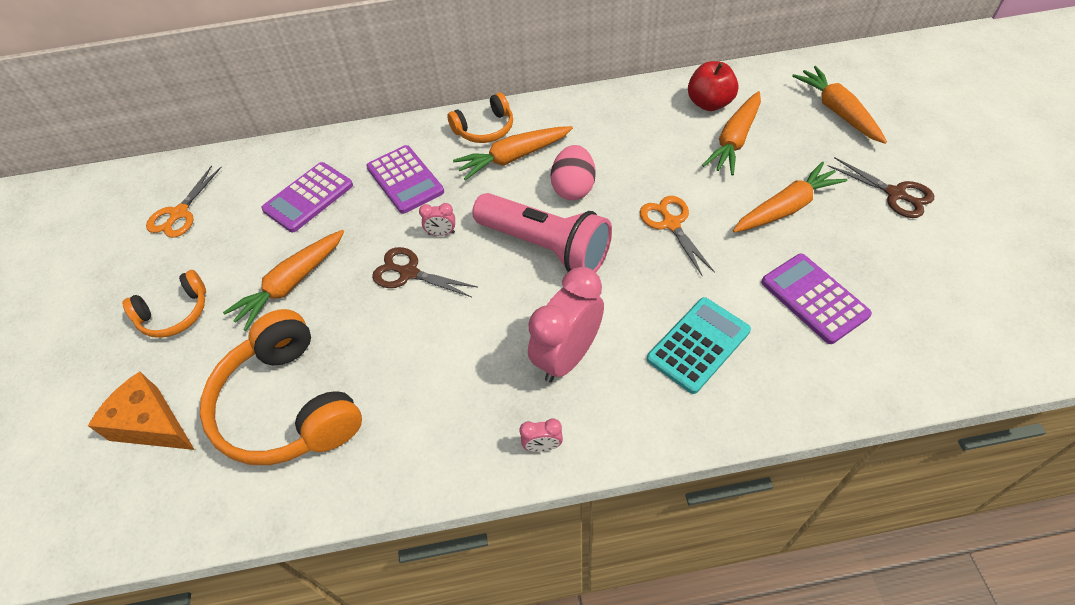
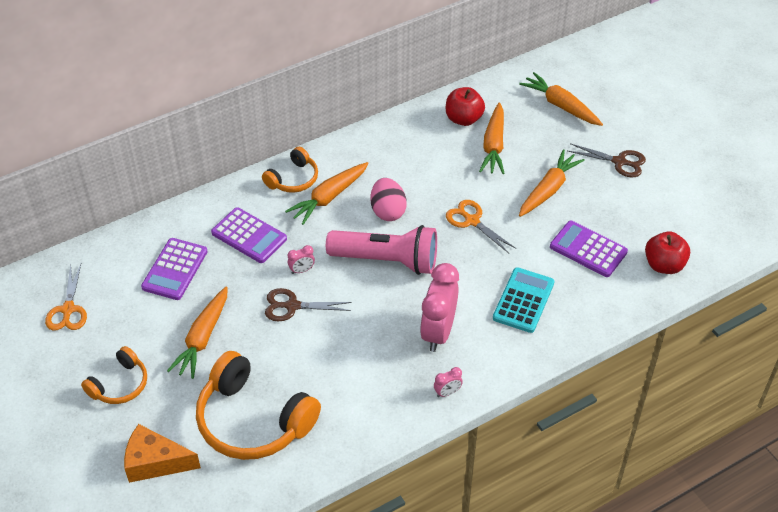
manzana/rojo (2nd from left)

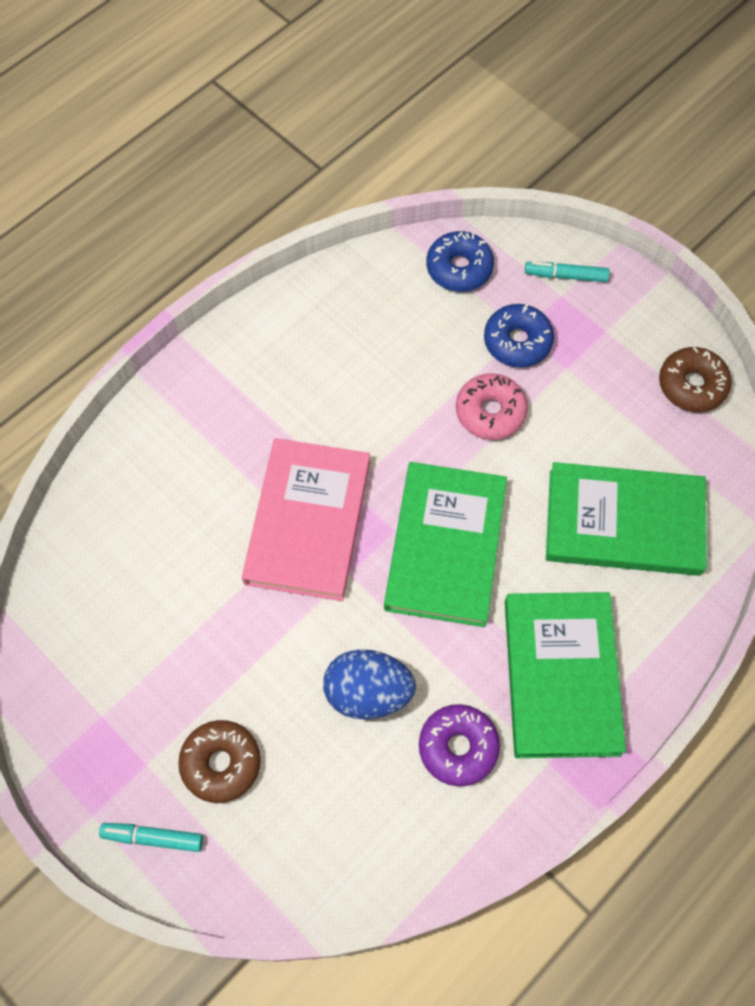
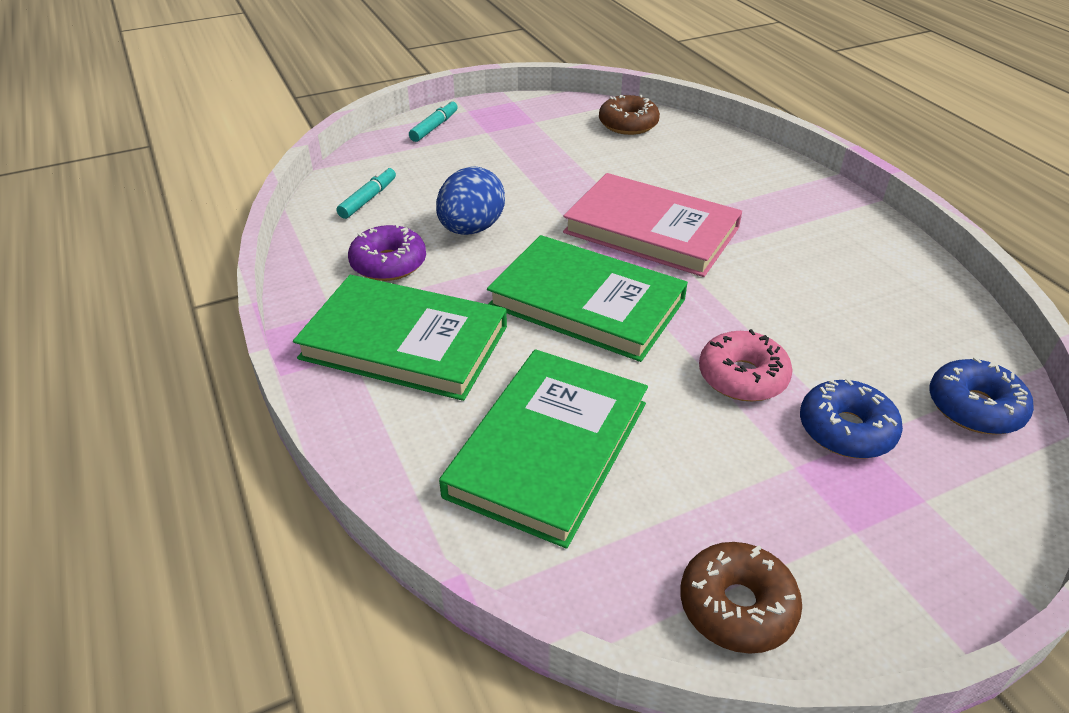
rotulador/turquesa (1st from left)
rosquilla/marrón (1st from left)

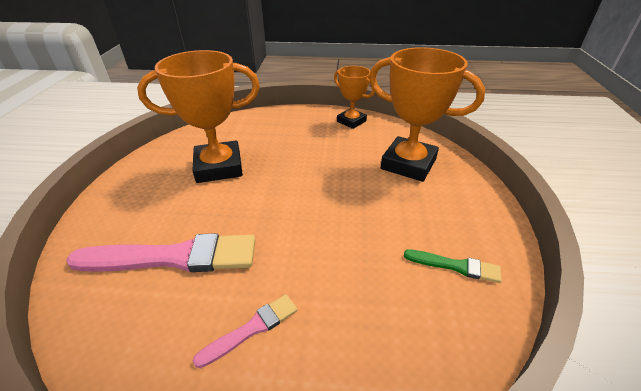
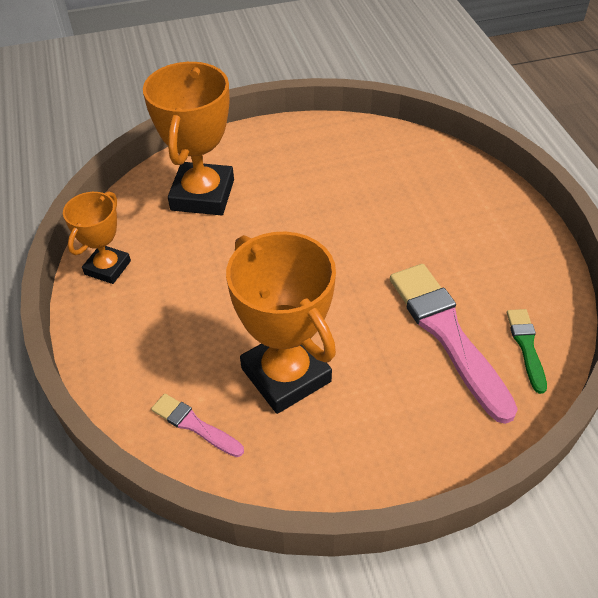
pincel/verde
pincel/rosa (1st from left)

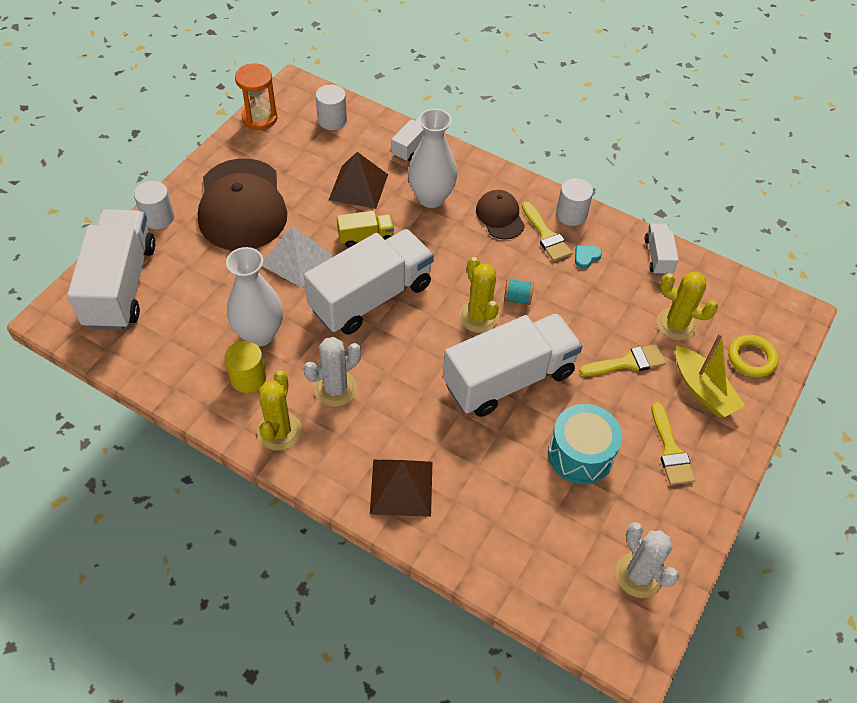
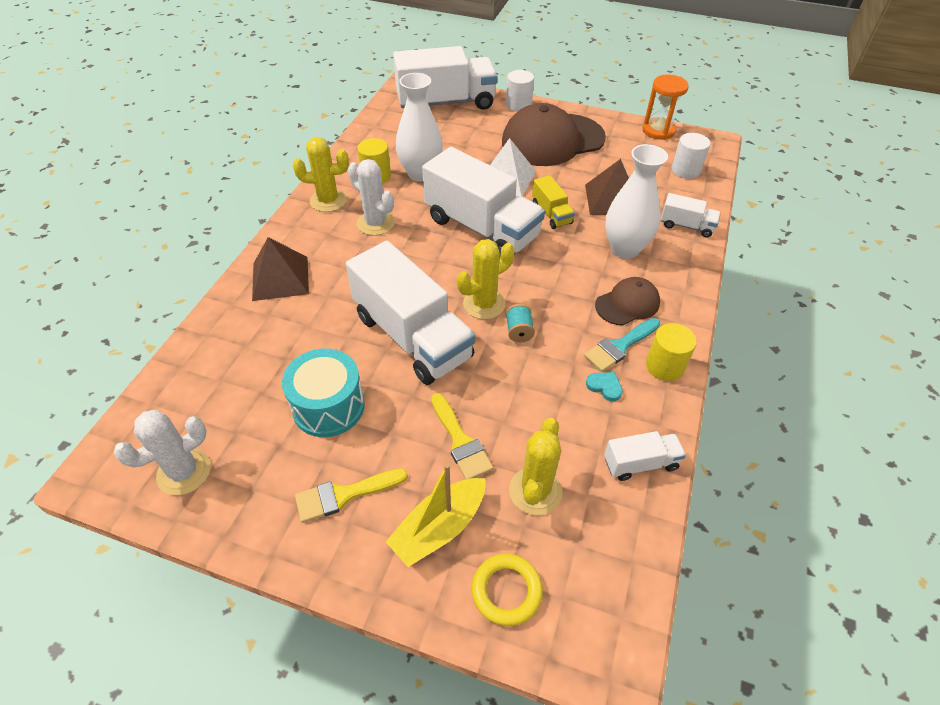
cilindro/amarillo (2nd from left)
pincel/turquesa

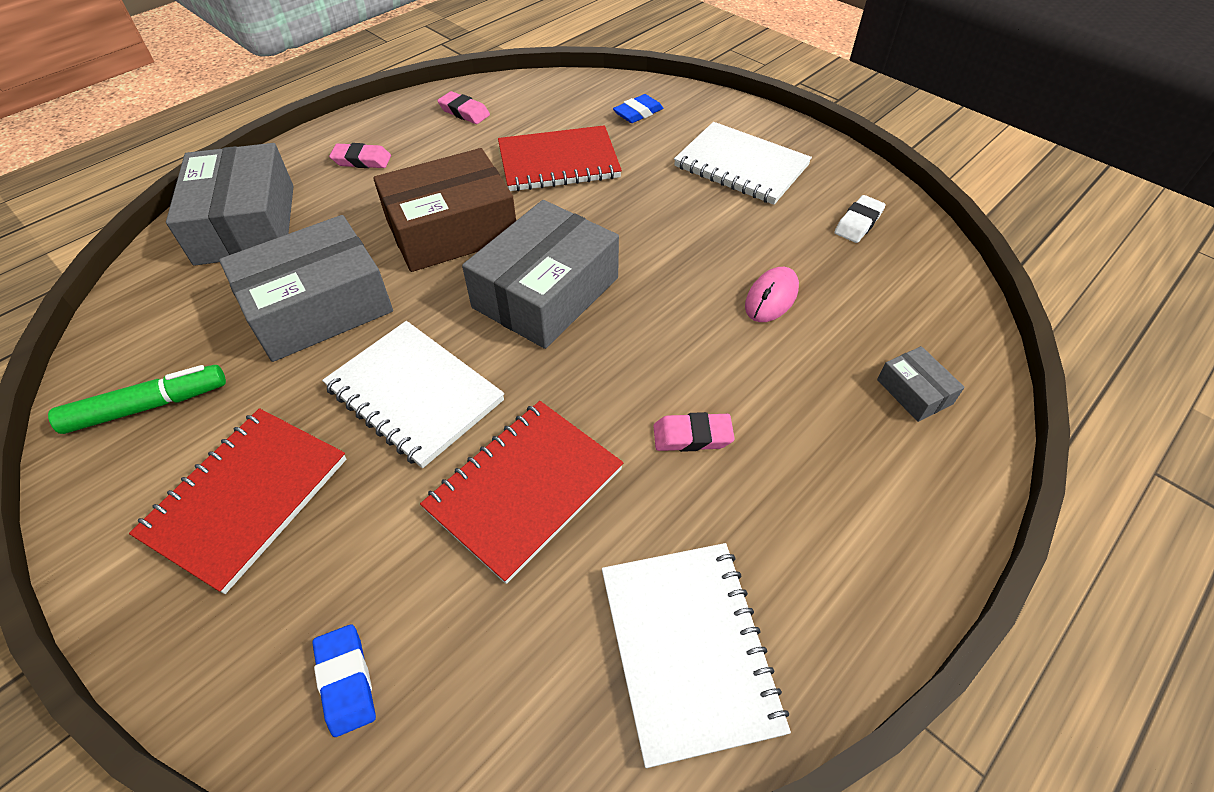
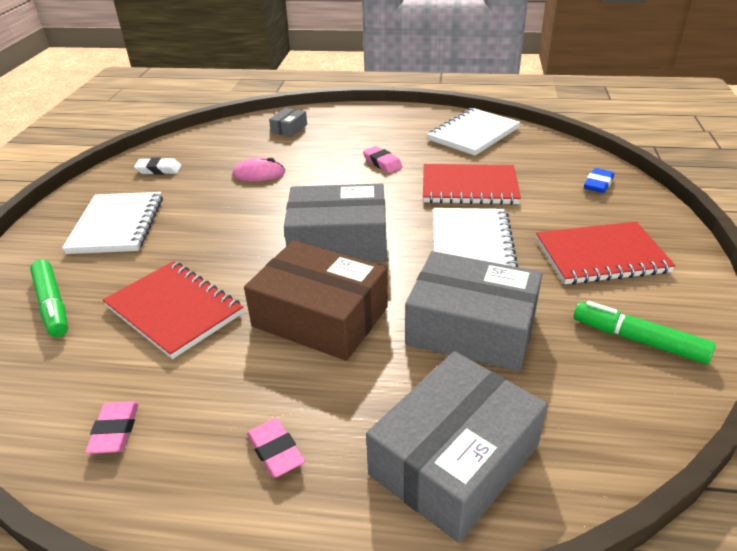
rotulador/verde (1st from left)

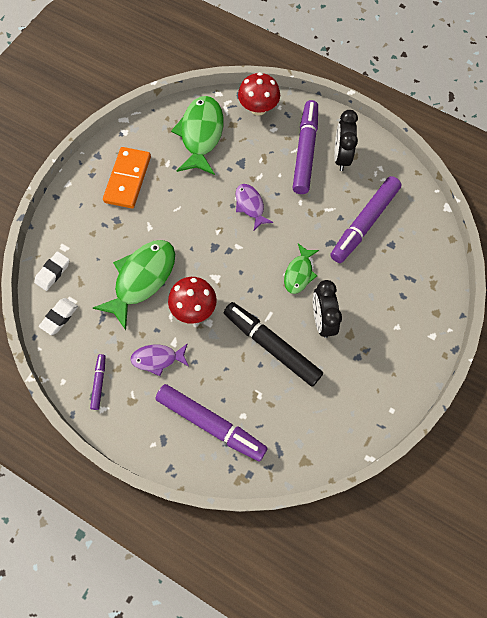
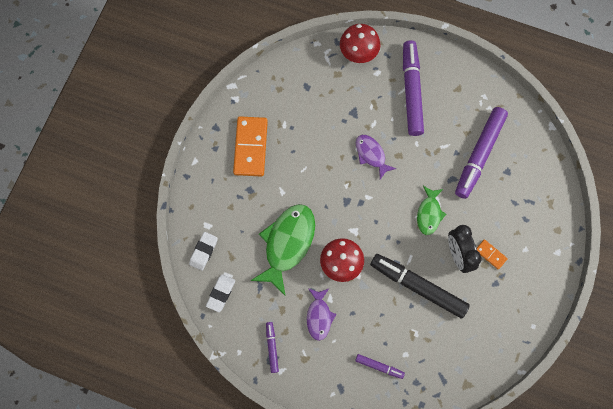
pez/verde (2nd from left in the first image)
despertador/negro (2nd from left in the first image)
pez/morado (1st from left)
rotulador/morado (2nd from left)
ficha de dominó/naranja (2nd from left)

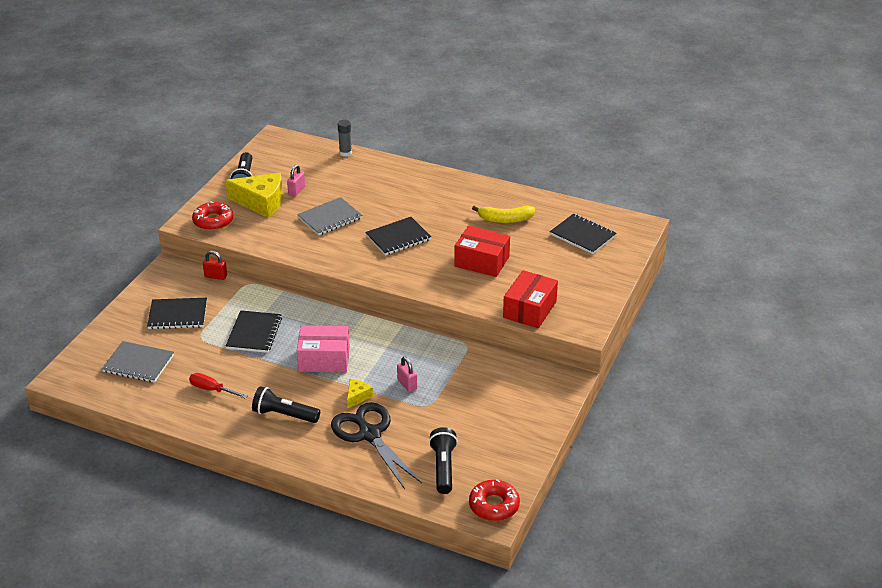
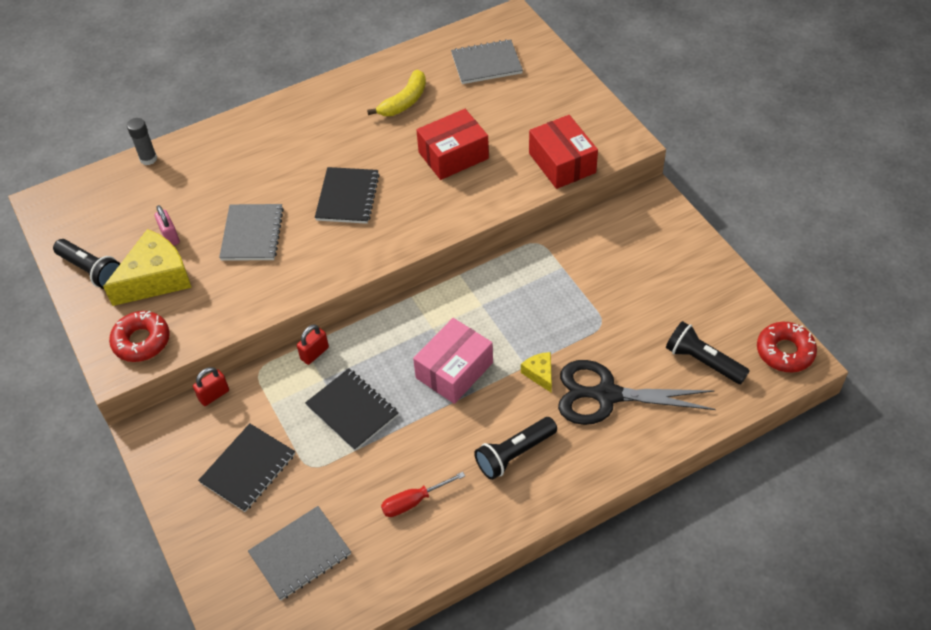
cuaderno/gris (3rd from left)
candado/rosa (2nd from left in the first image)
candado/rojo (2nd from left)

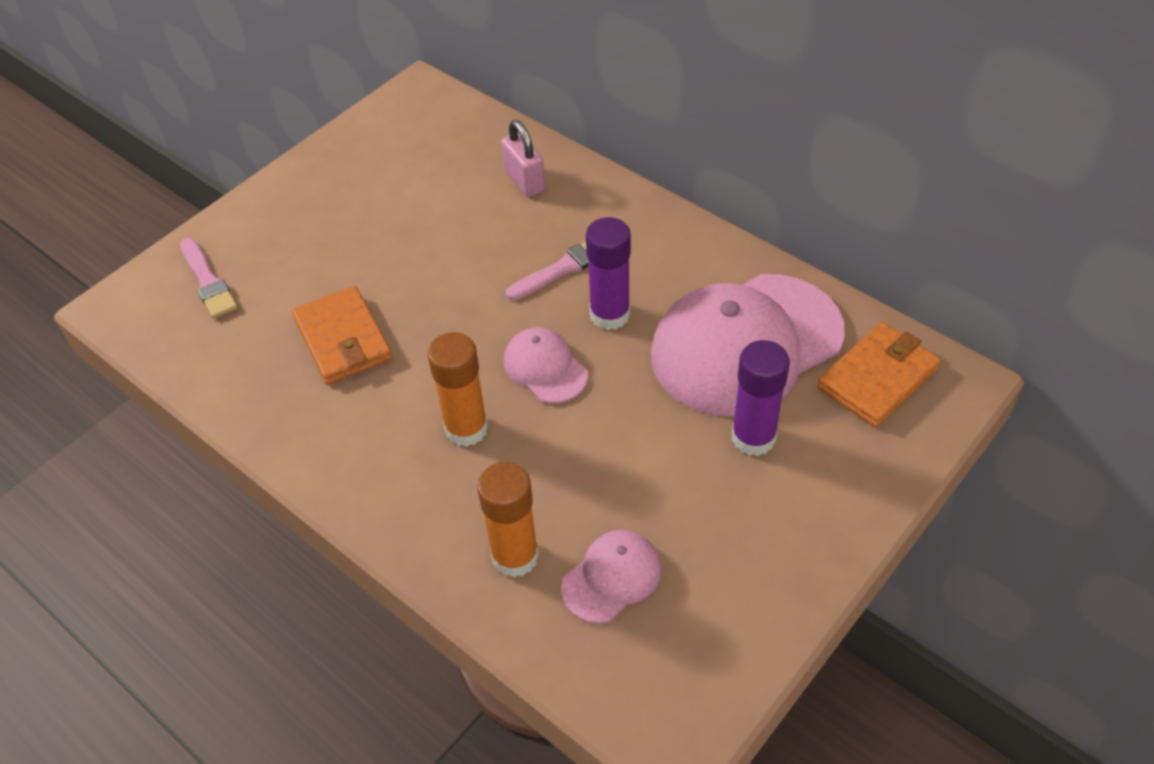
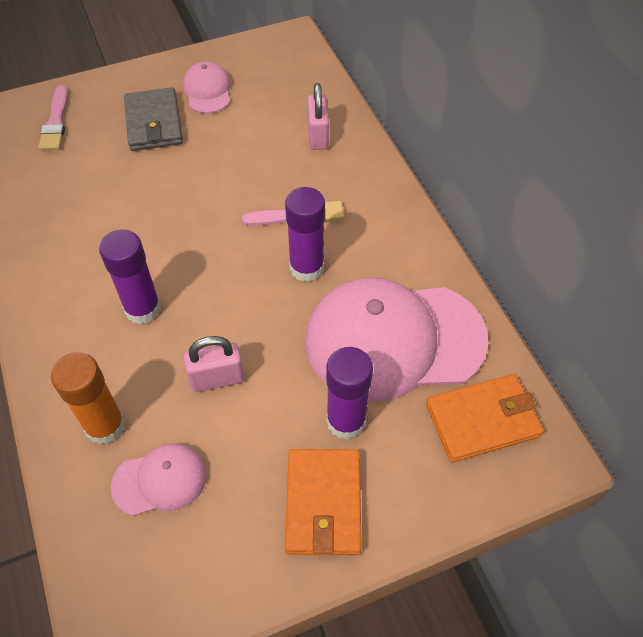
cartera/naranja (1st from left)
gorra/rosa (2nd from left)
barra de pegamento/morado (1st from left)
cartera/gris
candado/rosa (1st from left)

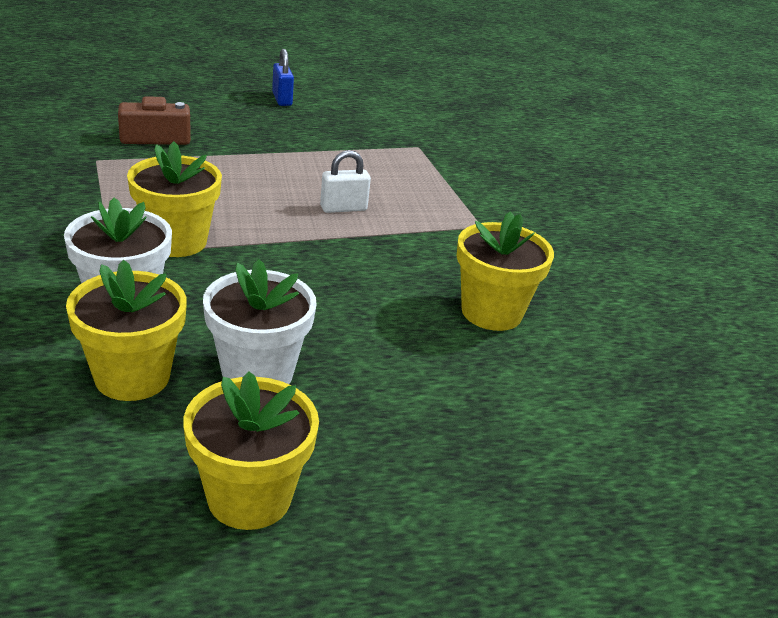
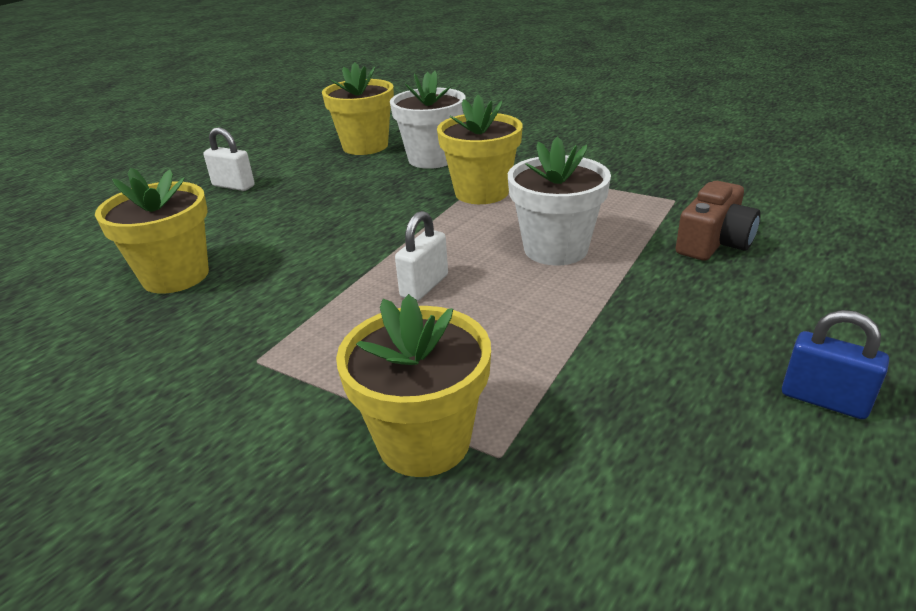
maceta/blanco (2nd from left)
maceta/amarillo (3rd from left)
candado/blanco (1st from left)

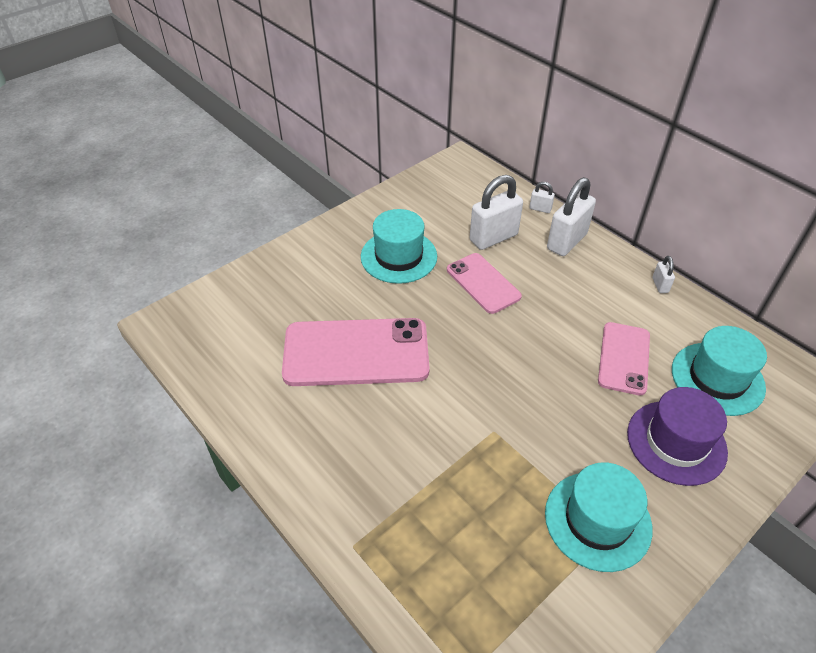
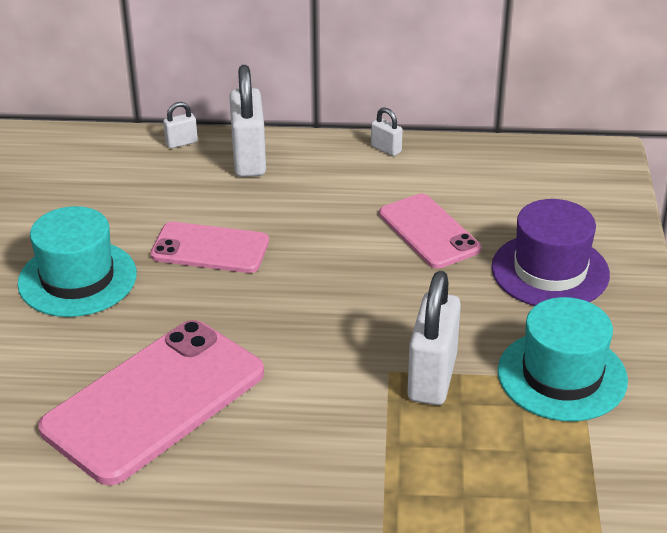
candado/blanco (4th from left)
sombrero/turquesa (3rd from left in the first image)

